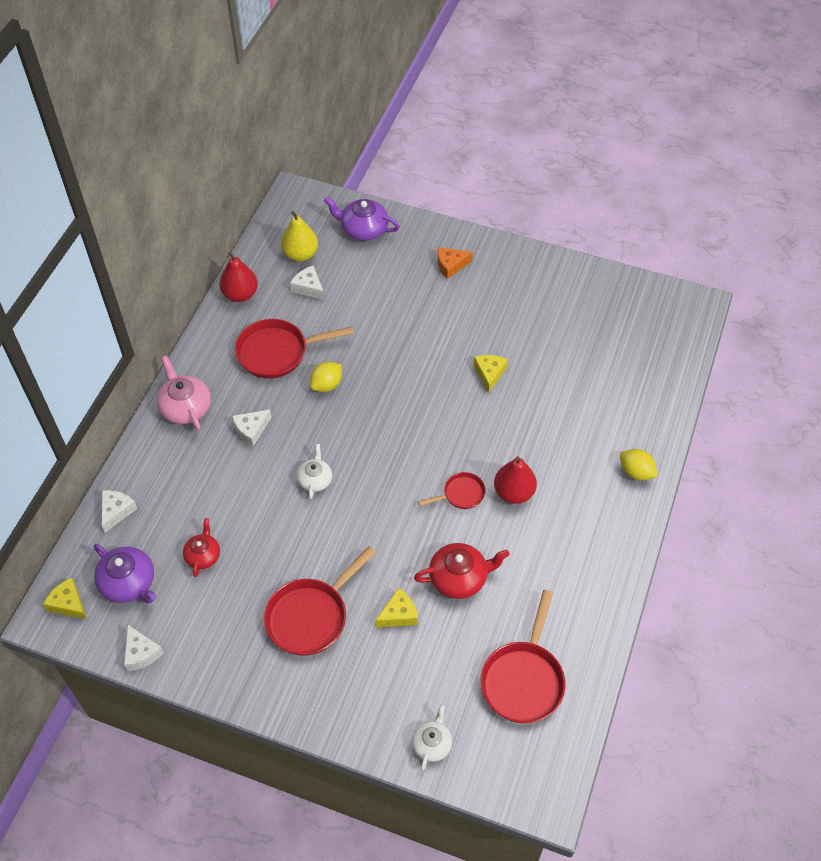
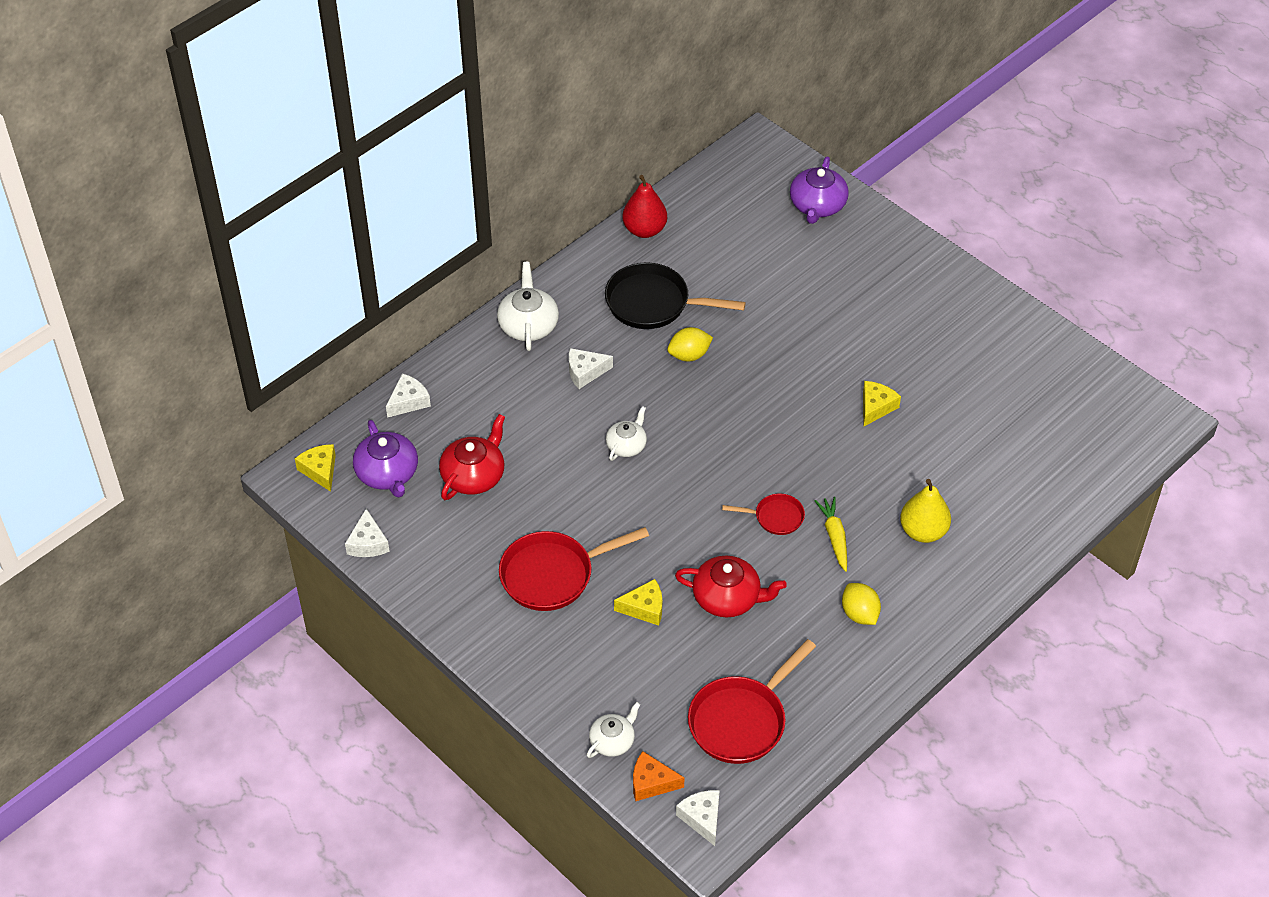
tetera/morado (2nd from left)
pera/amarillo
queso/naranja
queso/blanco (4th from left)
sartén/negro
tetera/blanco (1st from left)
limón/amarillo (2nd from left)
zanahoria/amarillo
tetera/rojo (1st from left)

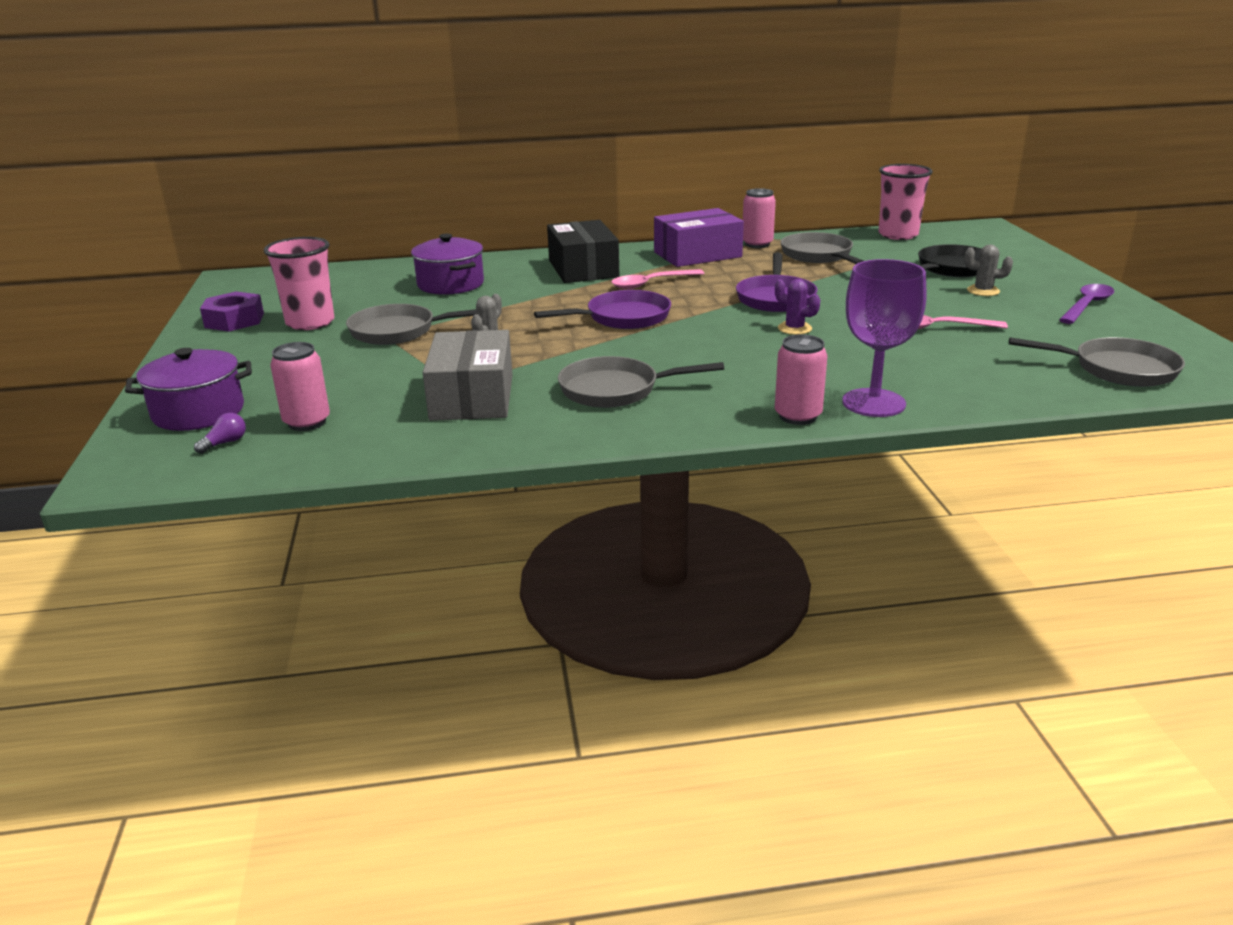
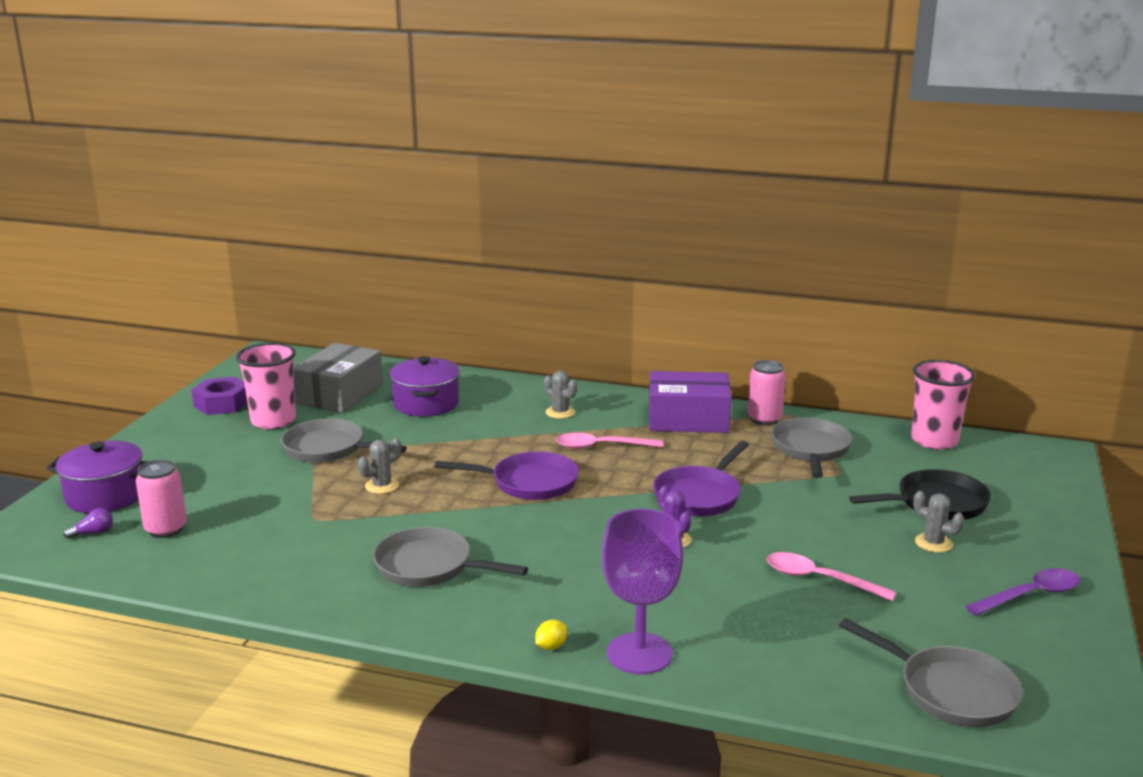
cactus/gris (2nd from left)
caja/gris
limón/amarillo

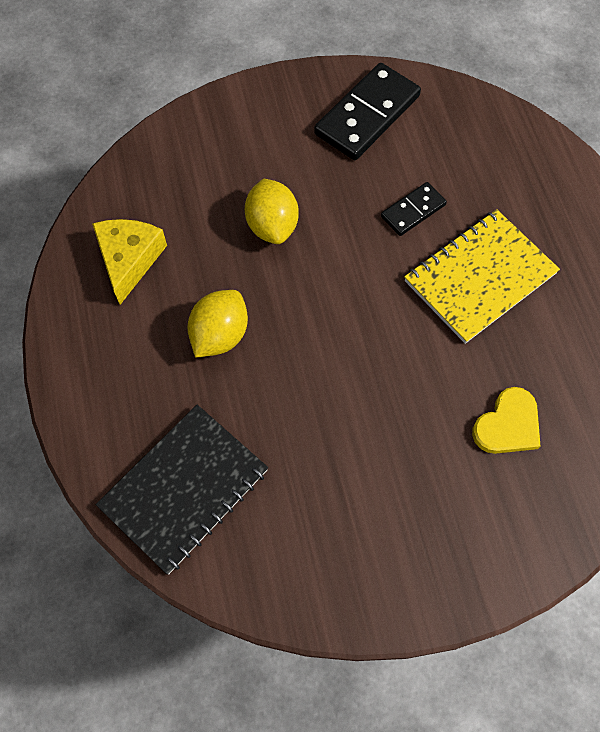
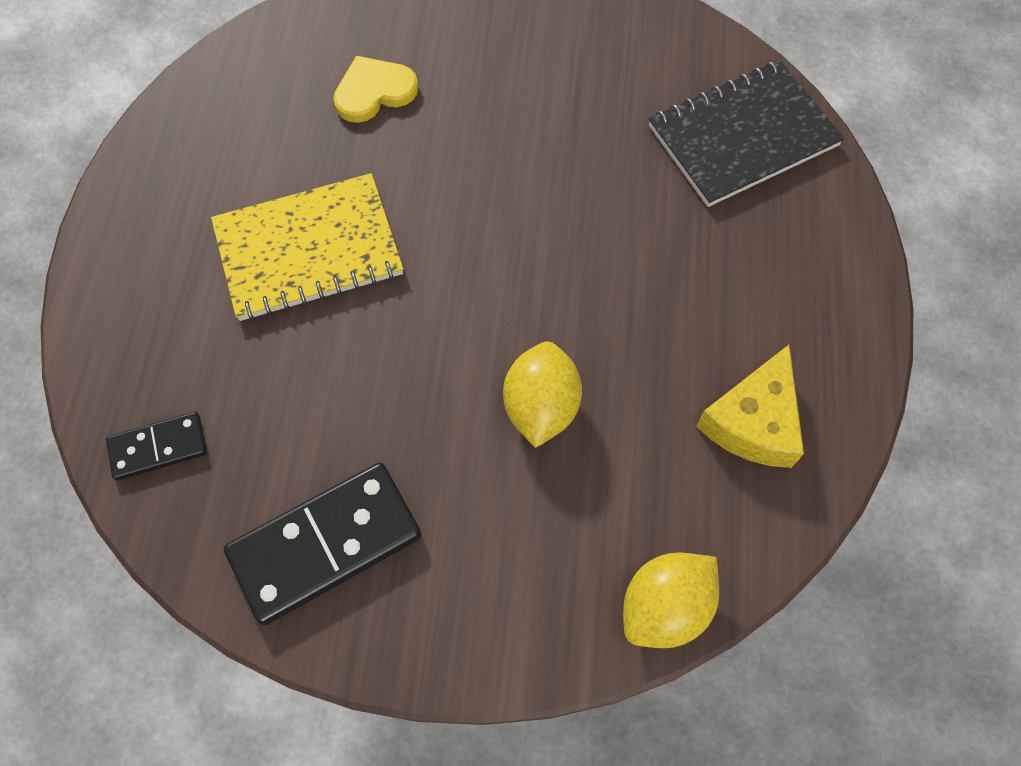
ficha de dominó/negro (1st from left)
limón/amarillo (2nd from left)

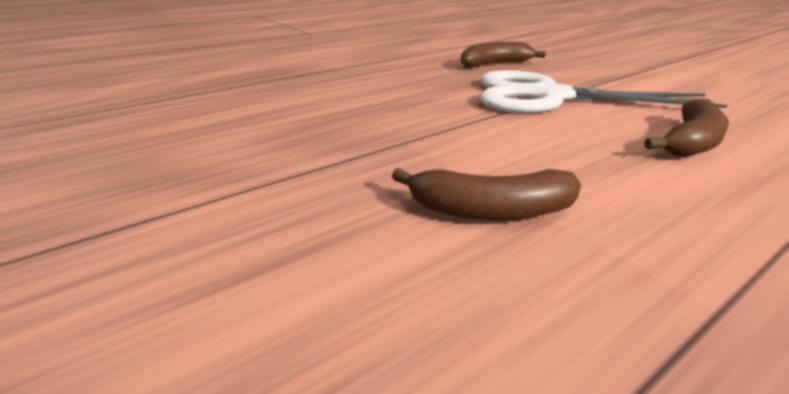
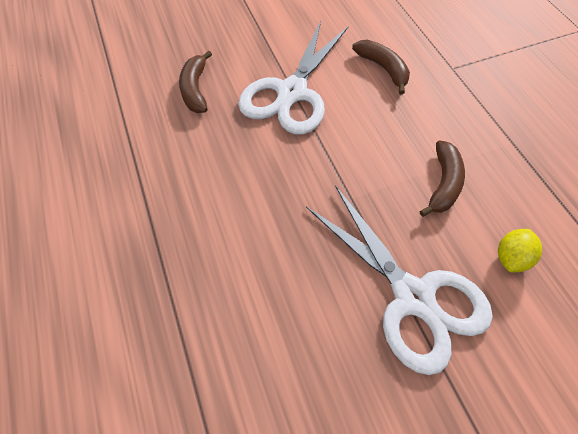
tijeras/blanco (2nd from left)
limón/amarillo

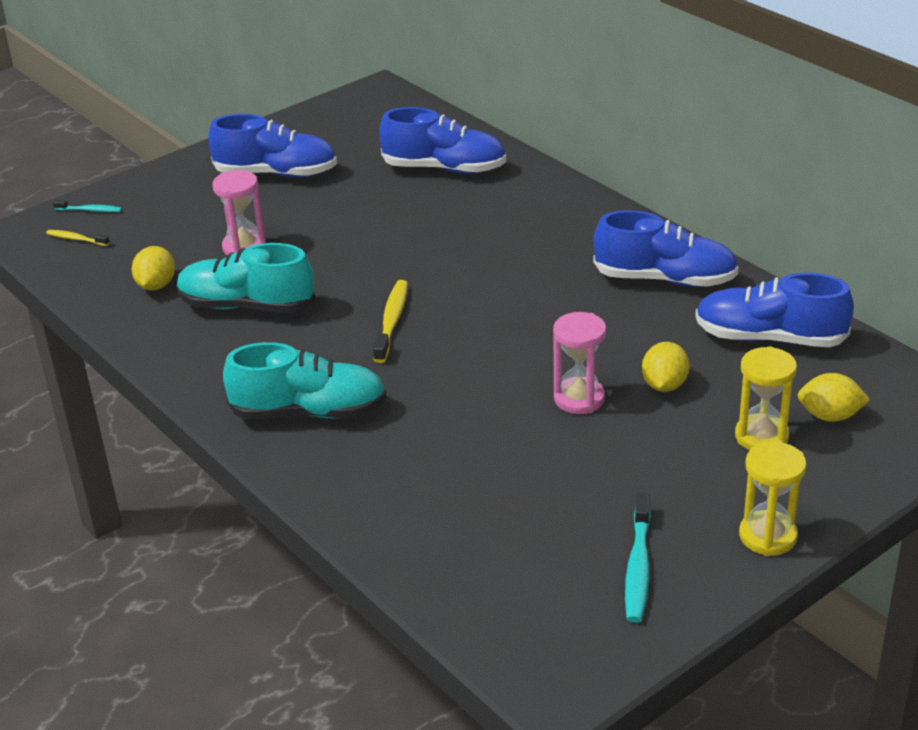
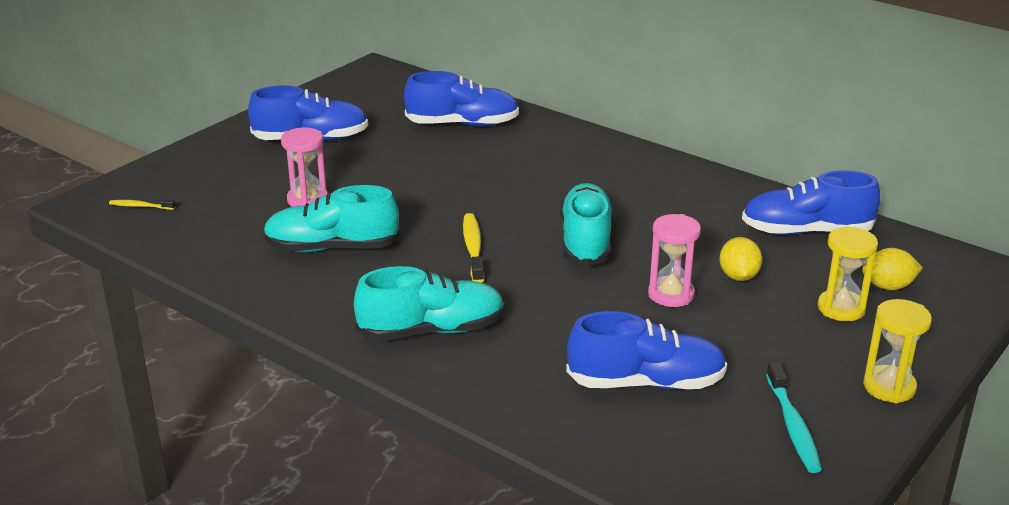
cepillo de dientes/turquesa (1st from left in the first image)
zapato/azul (3rd from left)
limón/amarillo (1st from left in the first image)
zapato/turquesa (3rd from left)

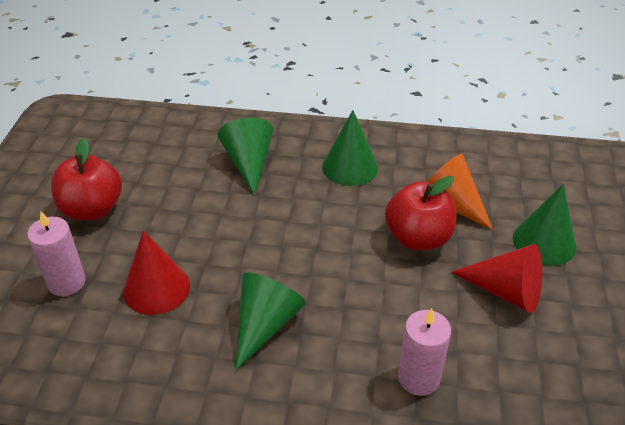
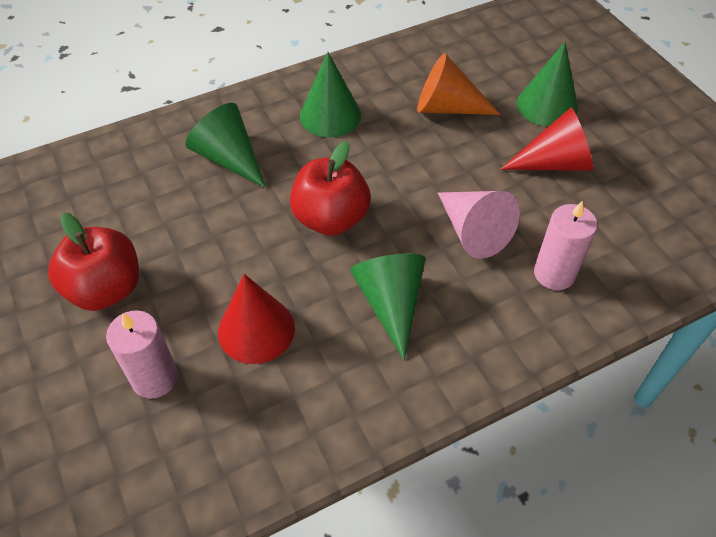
manzana/rojo (2nd from left)
cono/rosa

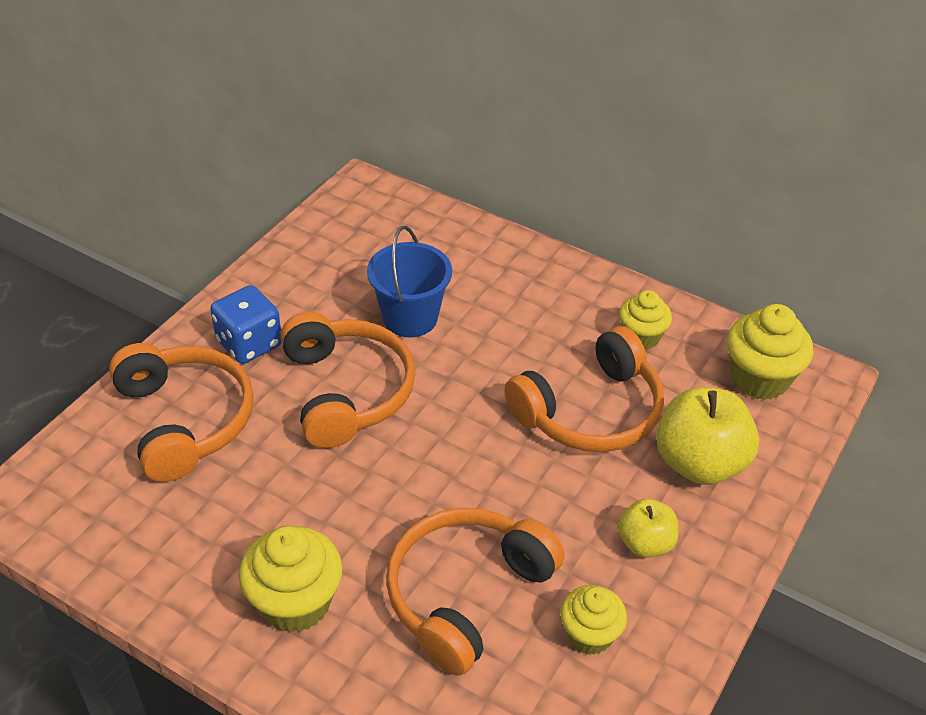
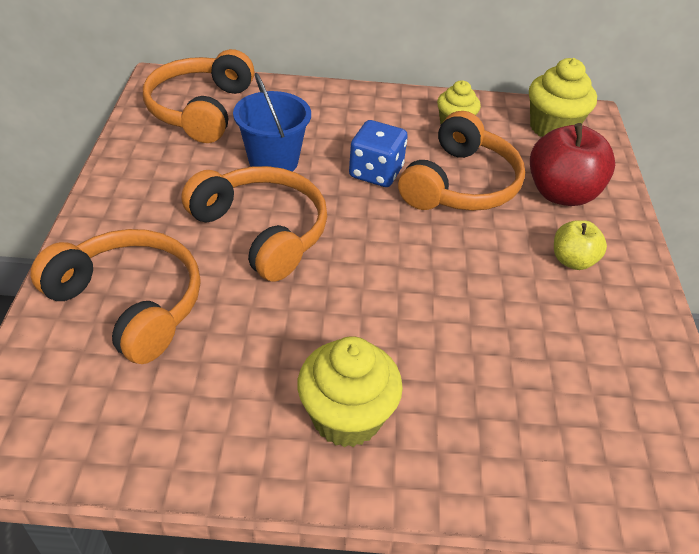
dado/azul
manzana/rojo
auriculares/naranja (2nd from left)
magdalena/amarillo (2nd from left in the first image)

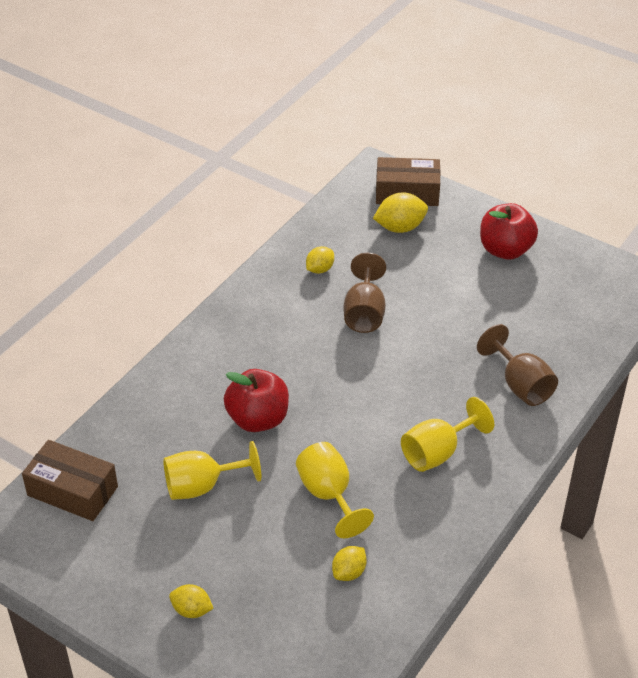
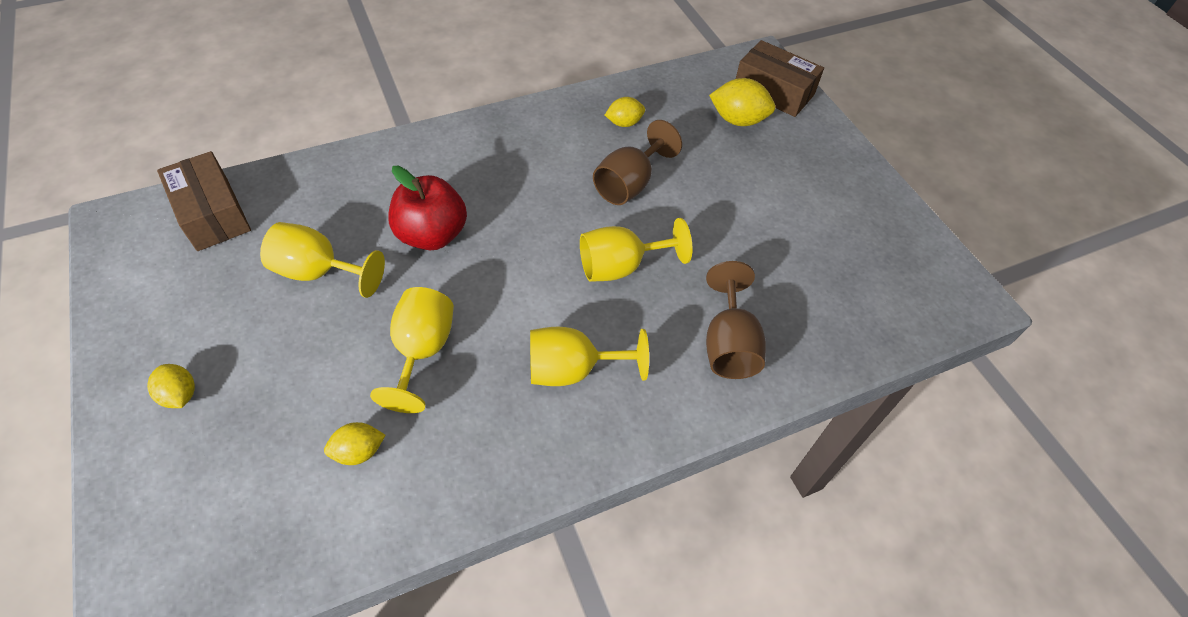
manzana/rojo (2nd from left in the first image)
copa/amarillo (4th from left)

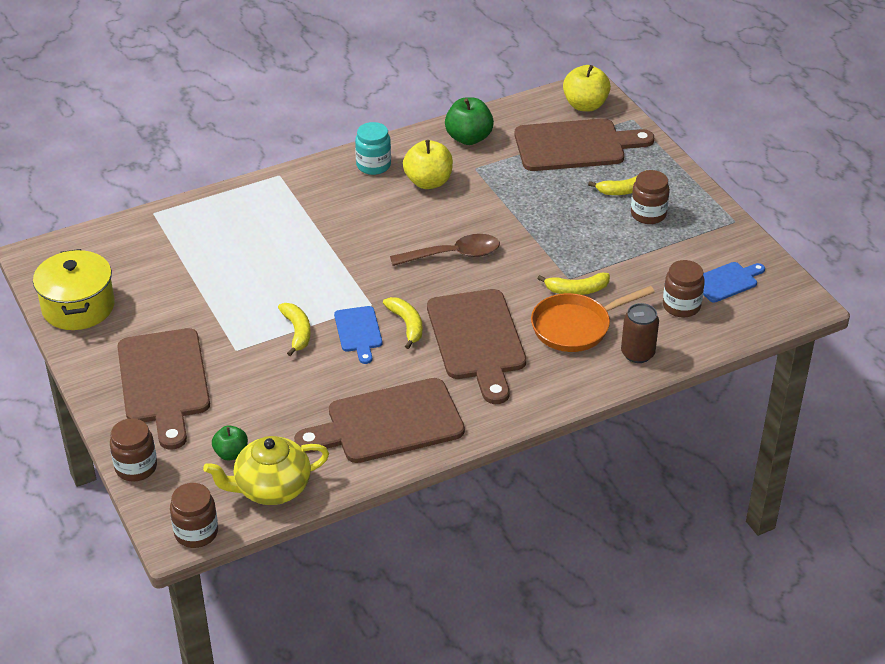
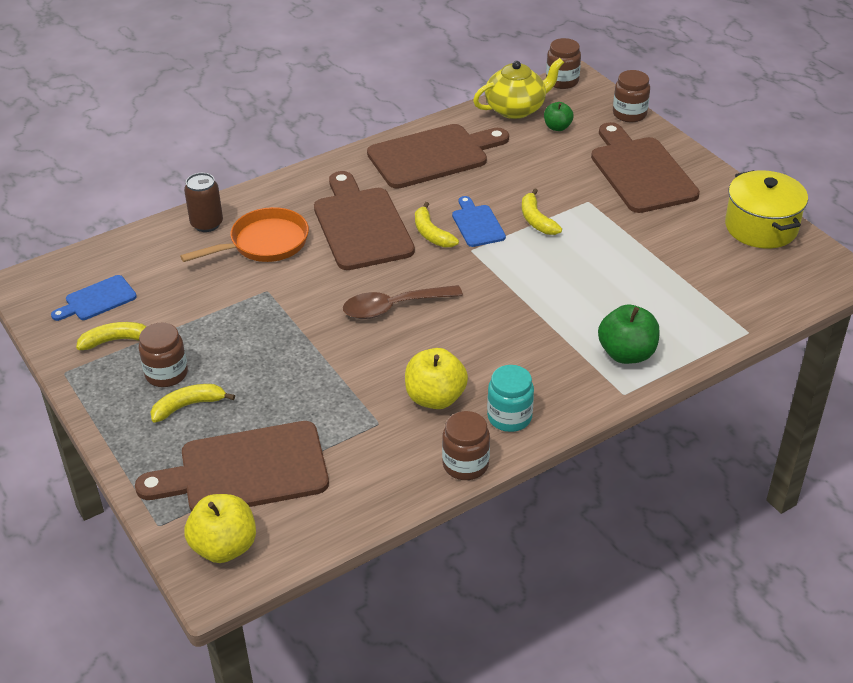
manzana/verde (2nd from left)
tarro/marrón (2nd from left)
plátano/amarillo (1st from left)

